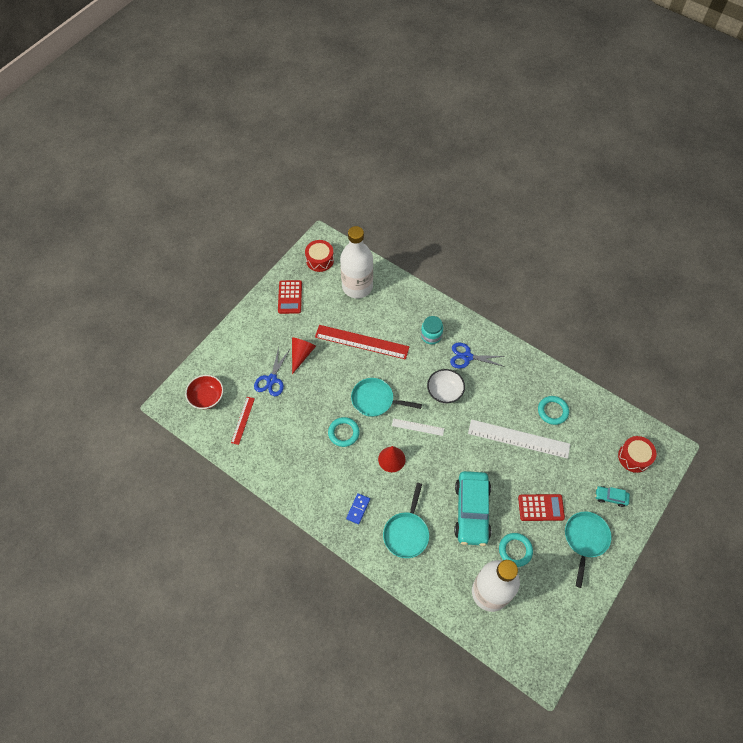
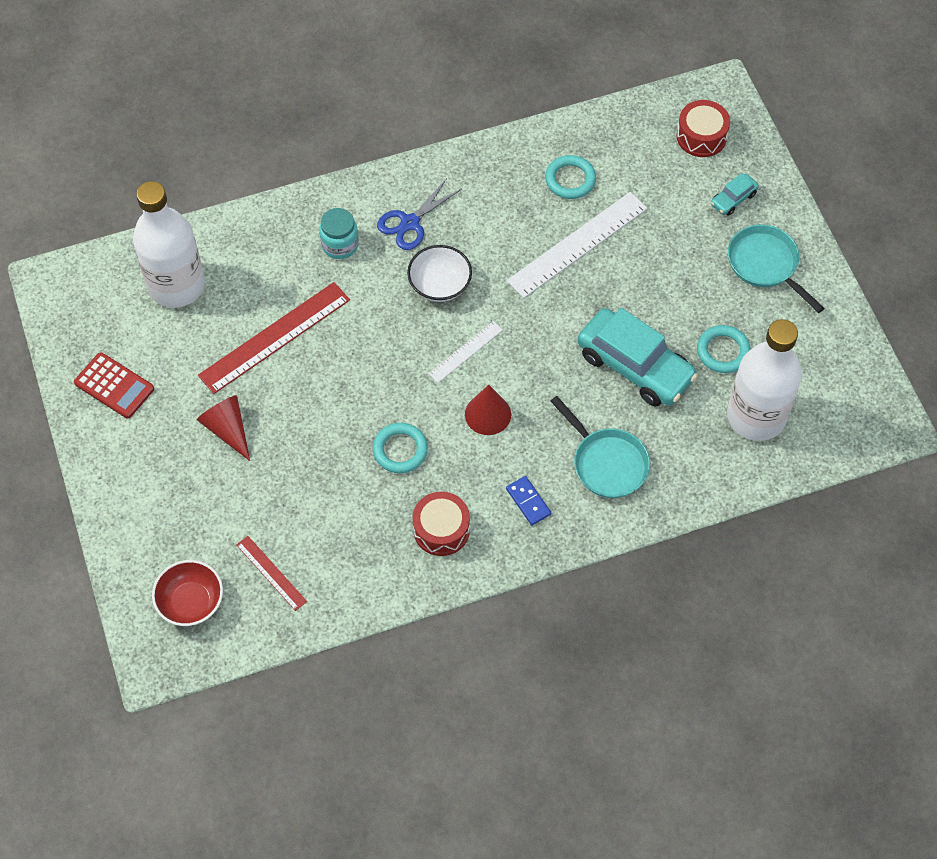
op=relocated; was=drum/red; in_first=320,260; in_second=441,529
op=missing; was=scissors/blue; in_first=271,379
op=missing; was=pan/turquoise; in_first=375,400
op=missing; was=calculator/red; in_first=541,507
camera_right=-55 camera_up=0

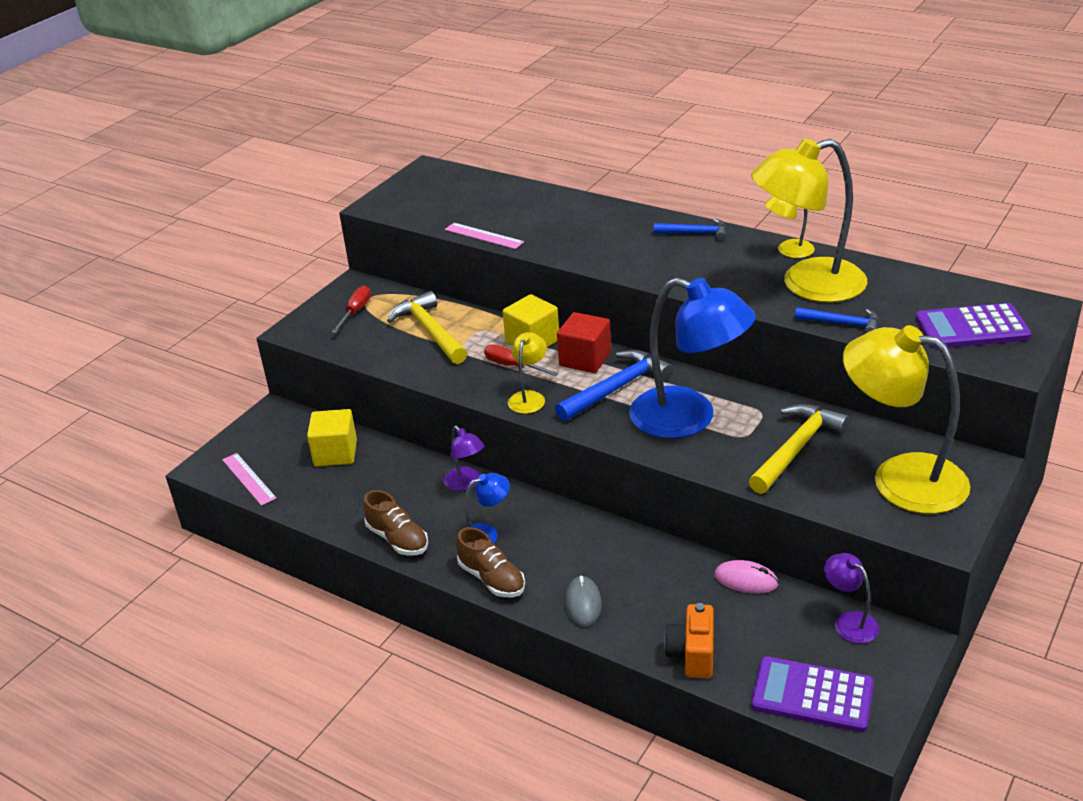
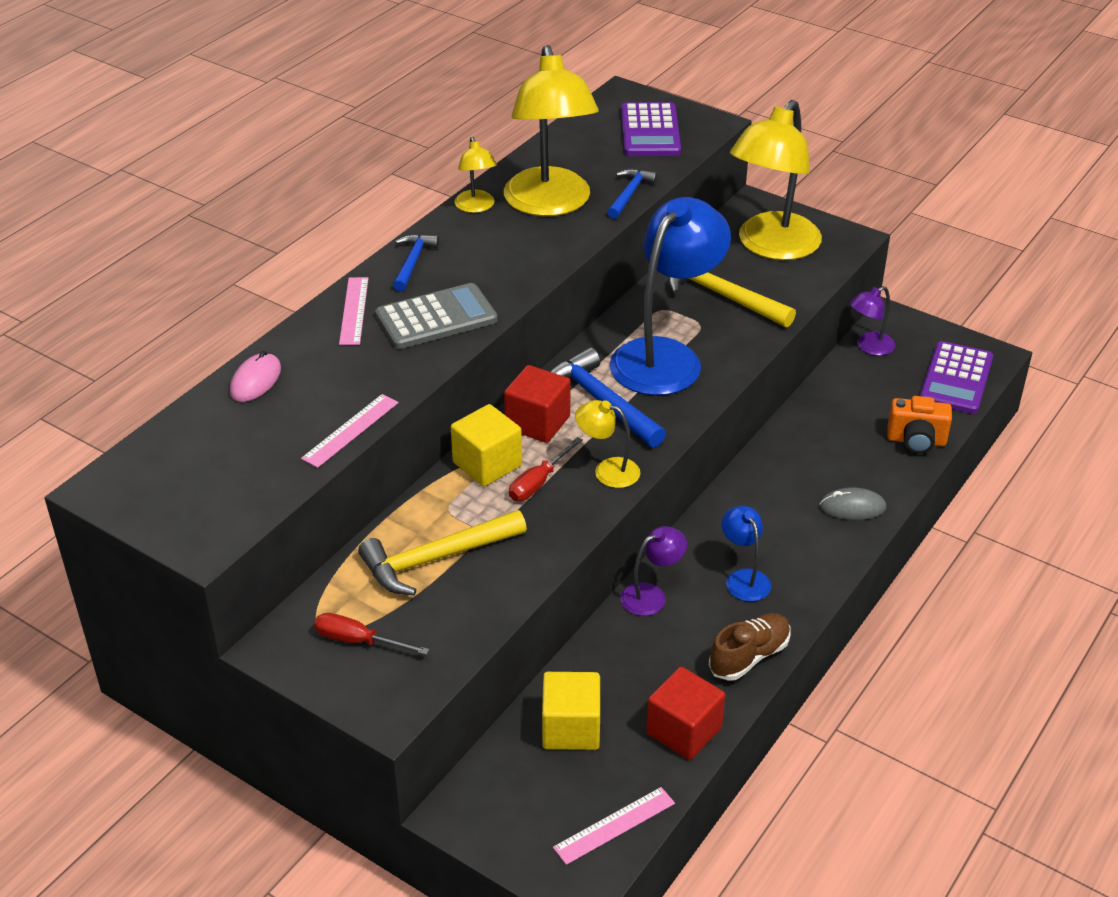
op=relocated; was=mouse/pink; in_first=746,580; in_second=255,381
op=appeared; now=ruler/pink; in_second=354,311
op=appeared; now=calculator/grey; in_second=436,317
op=appeared; now=cube/red; in_second=683,731
op=missing; was=shoe/brown; in_first=492,579
camera_right=-90 camera_up=5

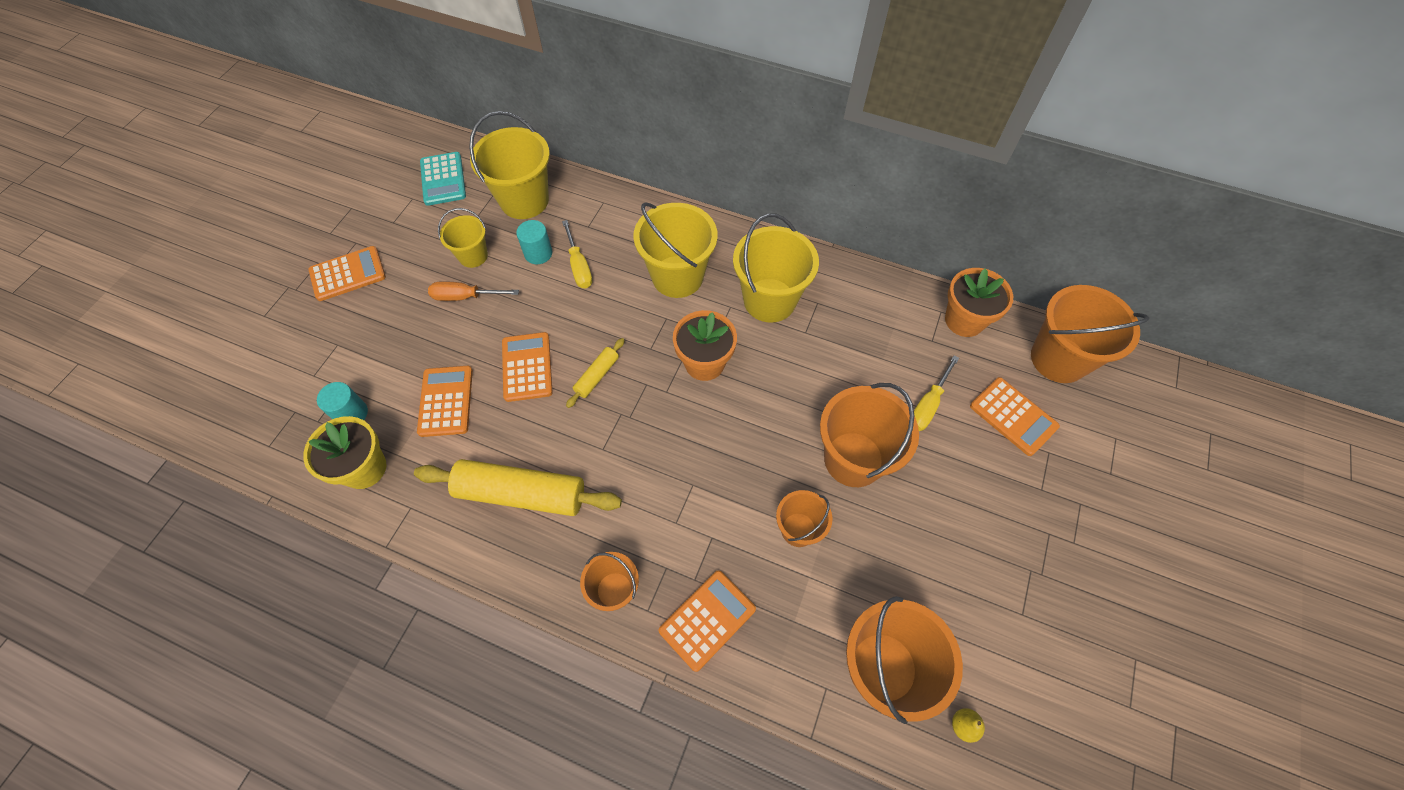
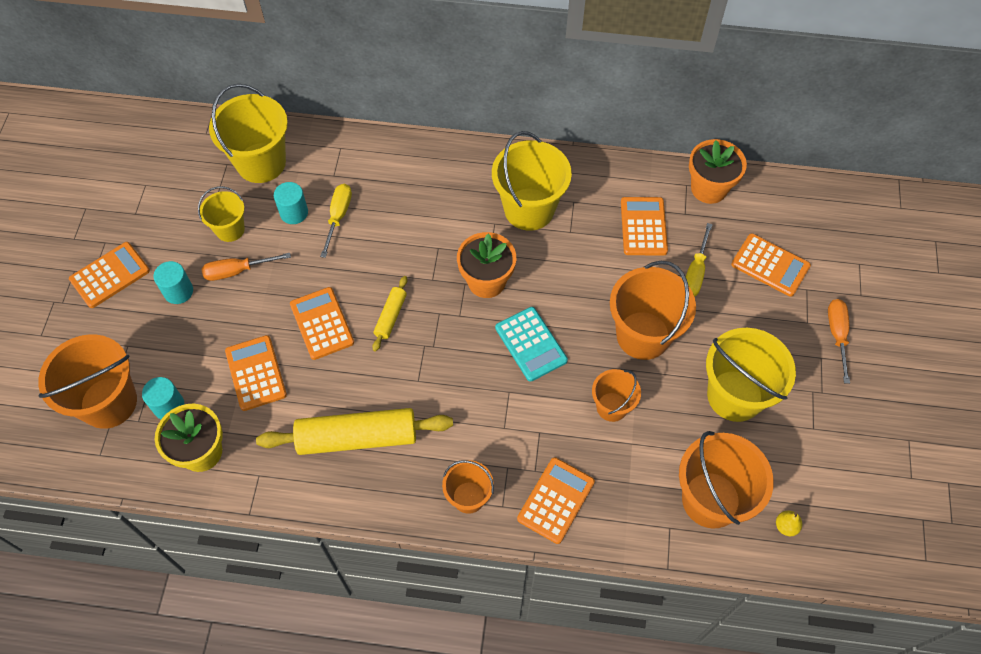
op=relocated; was=bucket/orange; in_first=1058,359; in_second=109,402
op=appeared; now=cylinder/turquoise; in_second=178,291
op=spun; was=screwdriver/yellow; in_first=579,266; in_second=338,217; clockwise=-135
op=relocated; was=calculator/turquoise; in_first=443,179; in_second=531,344
op=appeared; now=calculator/orange; in_second=643,226
op=relocated; was=bucket/yellow; in_first=677,276; in_second=734,396
op=appeared; now=screwdriver/orange; in_second=837,335
camera_right=-15 camera_up=0

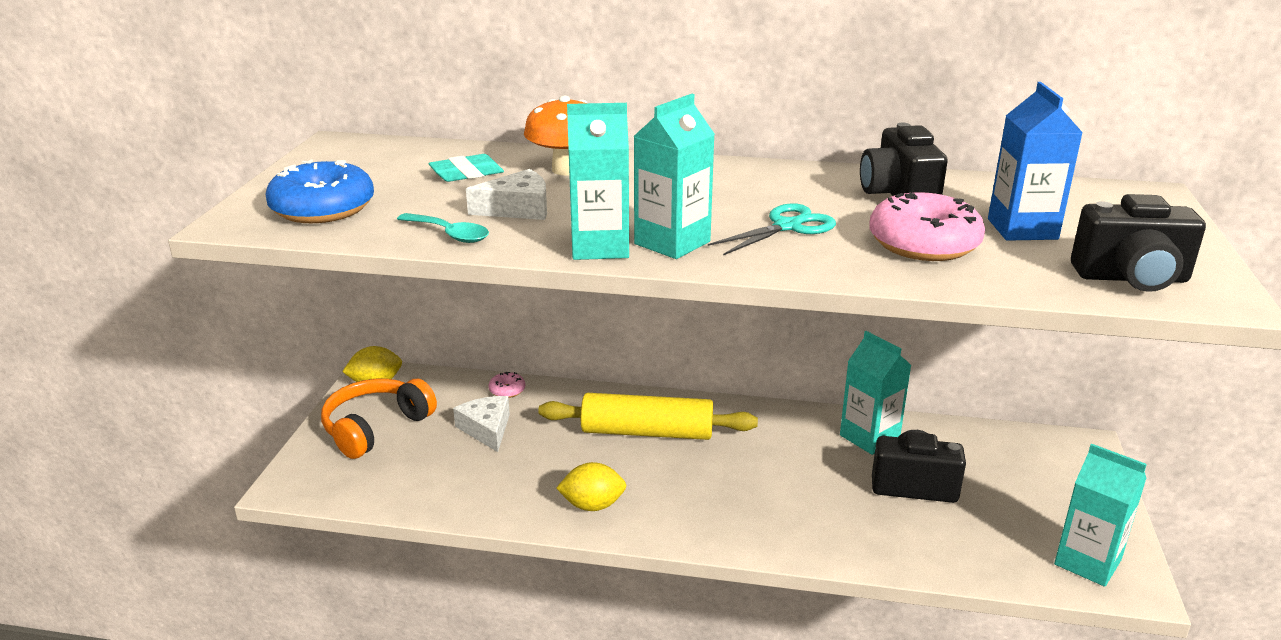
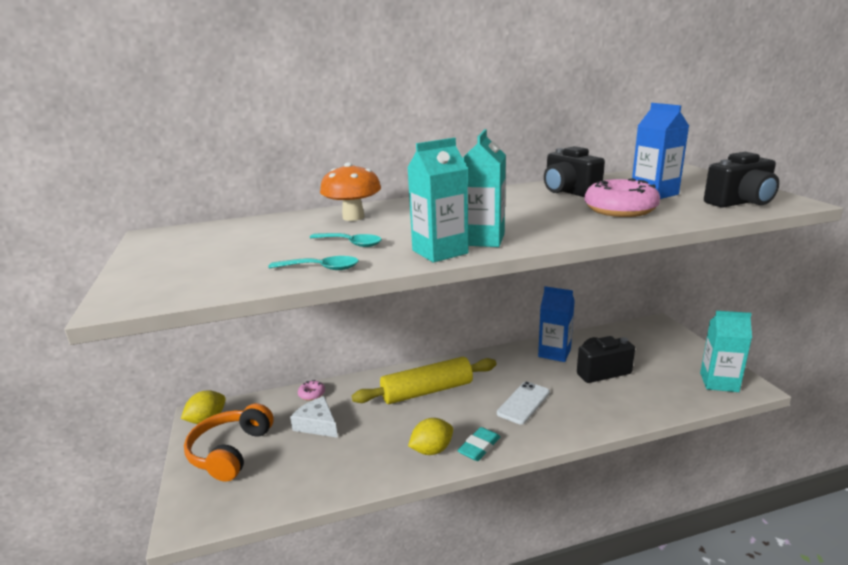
op=exchanged; was=cheese/white; now=spoon/turquoise; in_first=518,208; in_second=350,243
op=relocated; was=eraser/turquoise; in_first=467,174; in_second=479,447
op=appeared; now=phone/white; in_second=523,403
op=colour; was=carton/turquoise; now=carton/blue; in_first=869,437; in_second=554,353
op=missing; was=donut/blue; in_first=323,208
op=missing; was=scissors/turquoise; in_first=787,227
camera_right=-25 camera_up=-5

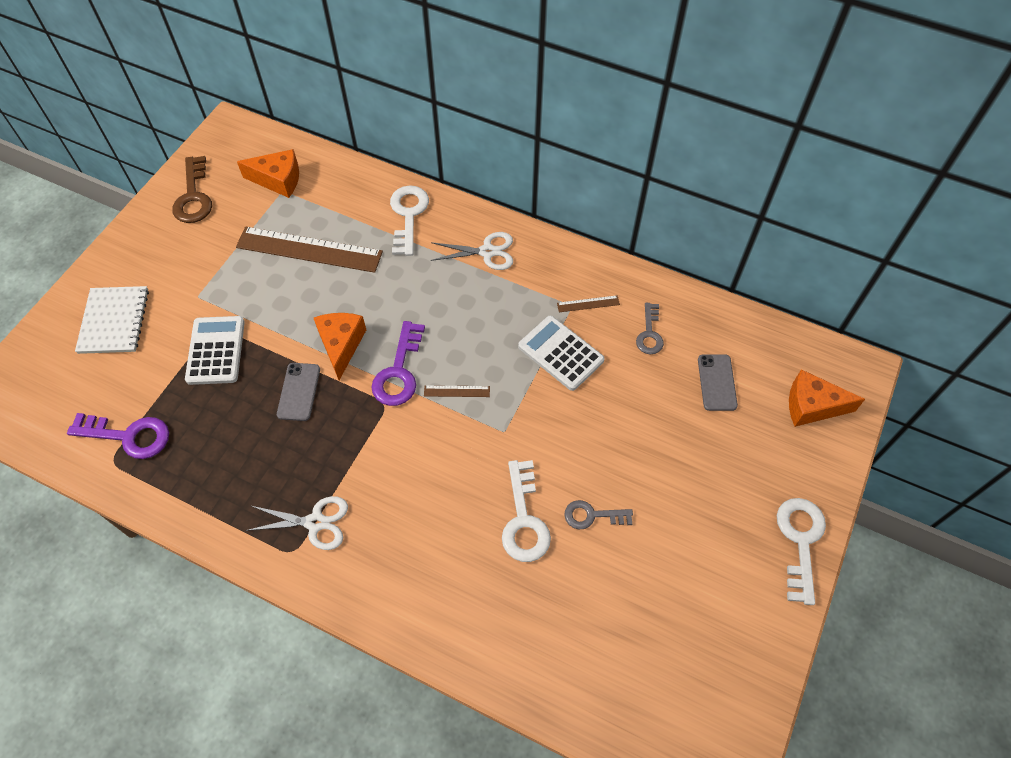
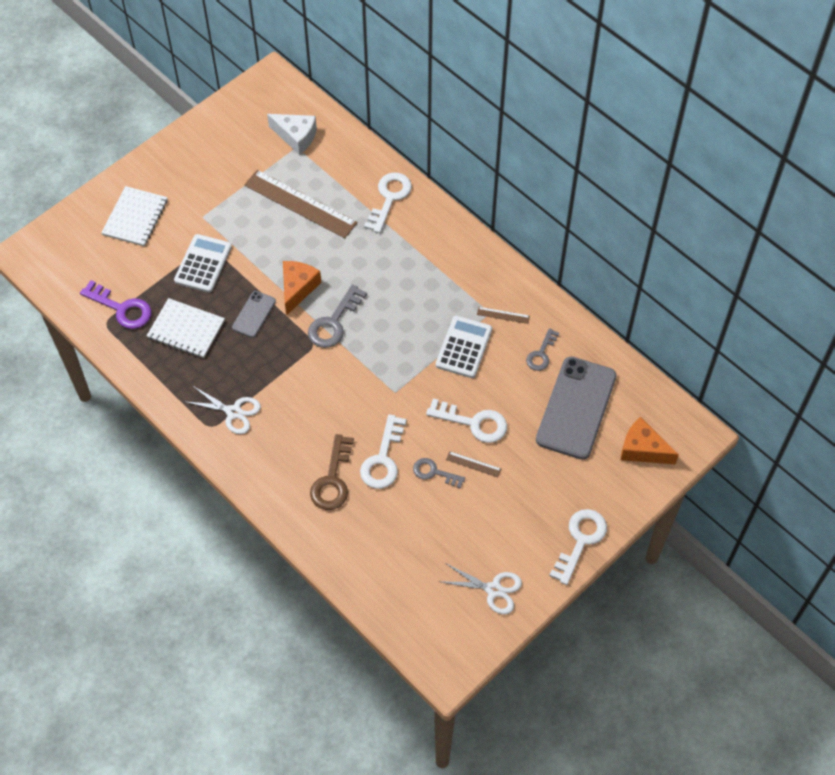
op=appeared; now=notebook/white; in_second=186,329
op=colour; was=cheese/orange; now=cheese/white; in_first=278,180; in_second=296,137
op=colour; was=key/purple; now=key/grey; in_first=399,371; in_second=334,322
op=relocated; was=key/brown; in_first=193,196; in_second=332,479
op=appeared; now=key/white; in_second=473,423
op=spun; was=calculator/white; in_first=560,353; in_second=464,347; clockwise=45
op=relocated; was=scissors/white; in_first=487,252; in_second=493,590
op=relocated; was=ruler/brown; in_first=457,391; in_second=473,464
op=size; was=phone/grey; in_first=717,382; in_second=576,408; ratio=2.05
camera_right=20 camera_up=0

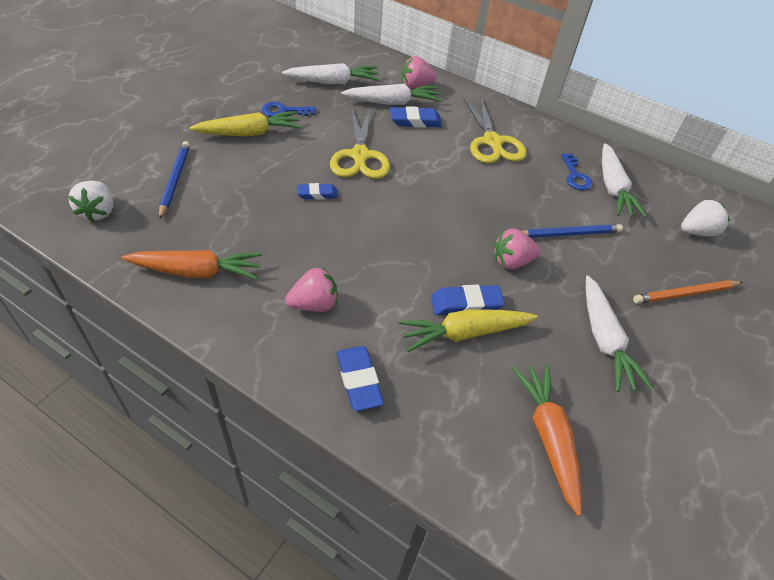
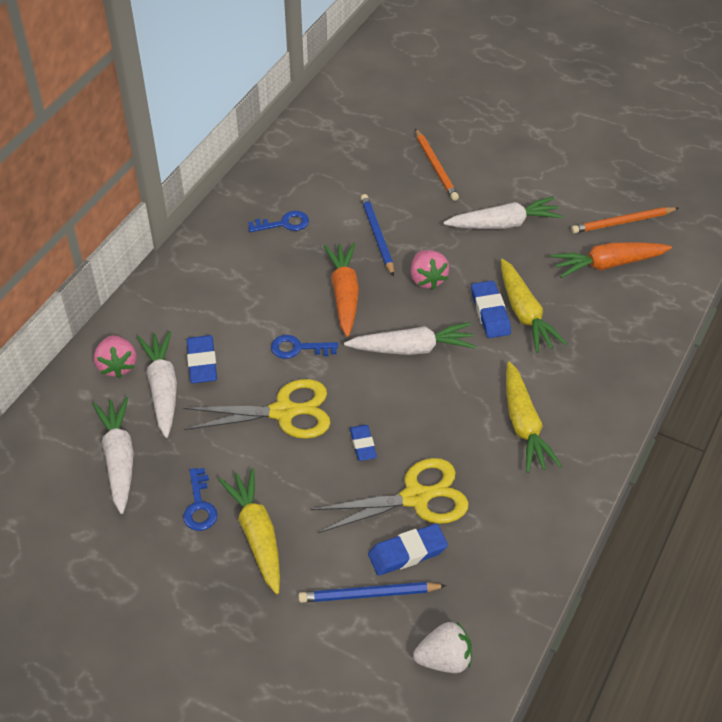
op=appeared; now=key/blue; in_second=298,348
op=relocated; was=scissors/yellow; in_first=492,142; in_second=415,497
op=relocated; was=carrot/orange; in_first=197,272; in_second=344,294
op=relocated; was=carrot/white; in_first=613,188; in_second=412,348
op=relocated; was=eraser/blue; in_first=359,380; in_second=407,553
op=exchanged; was=strawberry/pink; now=carrot/yellow; in_first=314,304; in_second=524,425
op=appeared; now=pencil/orange; in_second=622,222
op=missing; was=strawberry/white; in_first=697,232
camera_right=-90 camera_up=0

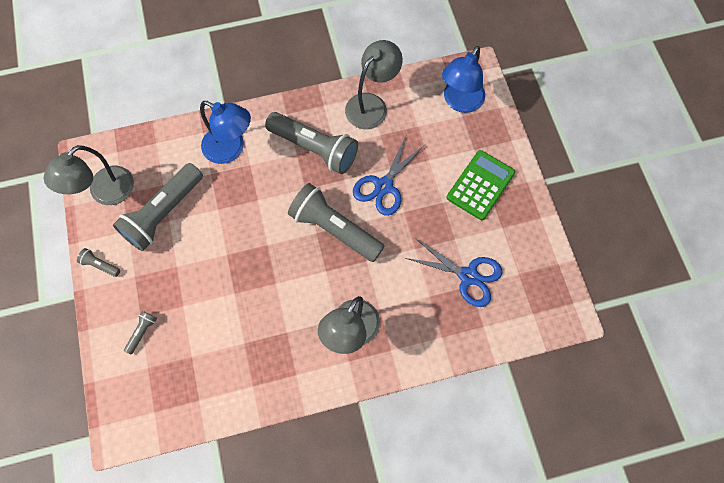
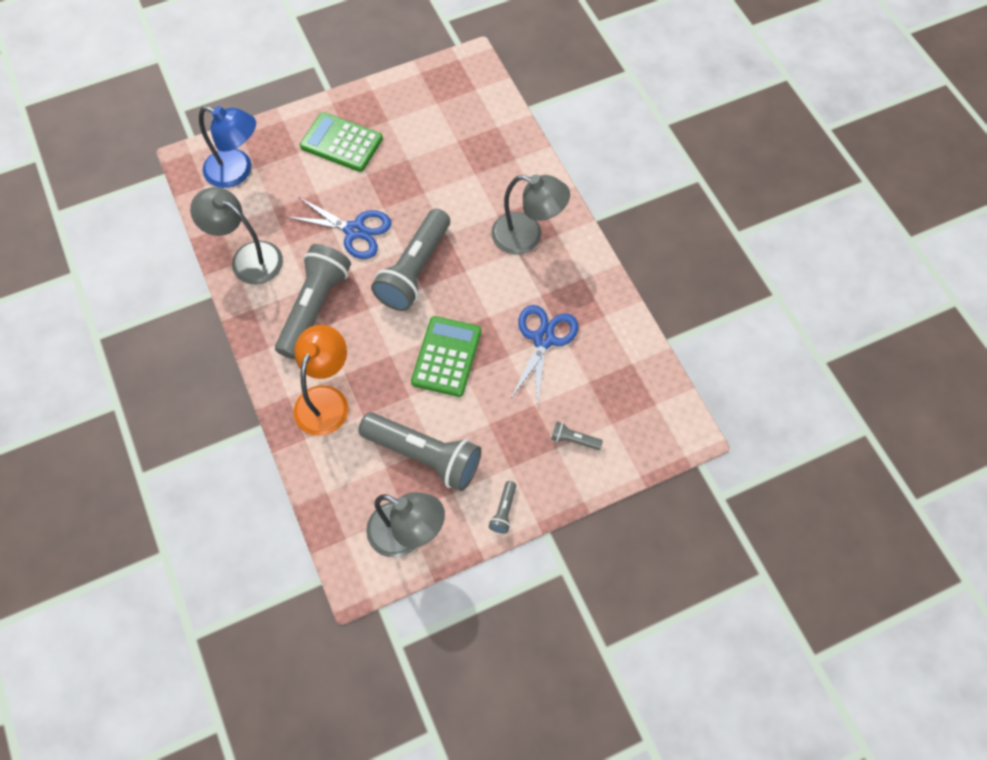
op=colour; was=lamp/blue; now=lamp/orange; in_first=231,149; in_second=326,399
op=appeared; now=calculator/green; in_second=446,356
op=relocated; was=scissors/blue; in_first=468,276; in_second=543,339
camera_right=-100 camera_up=-5

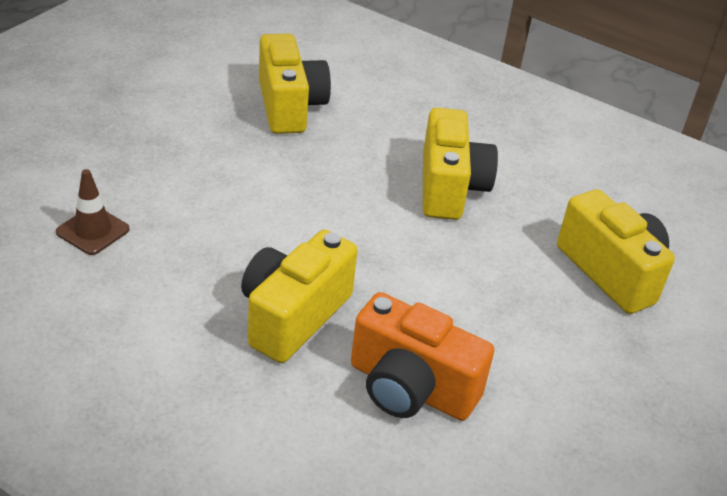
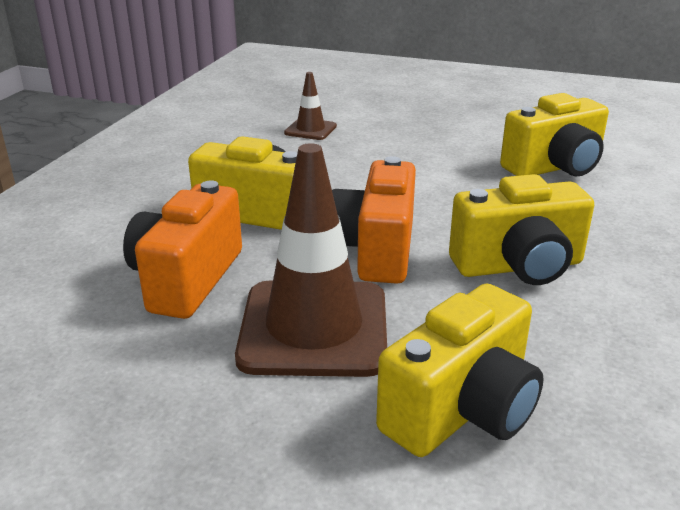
op=appeared; now=traffic cone/brown; in_second=314,328
op=appeared; now=camera/orange; in_second=376,250
camera_right=80 camera_up=-10

